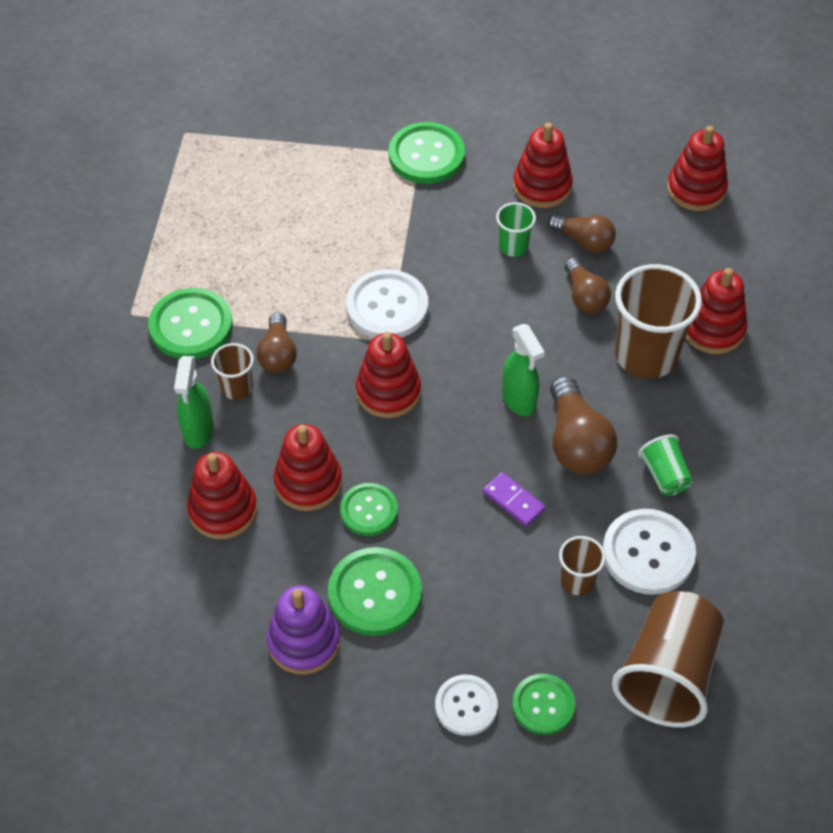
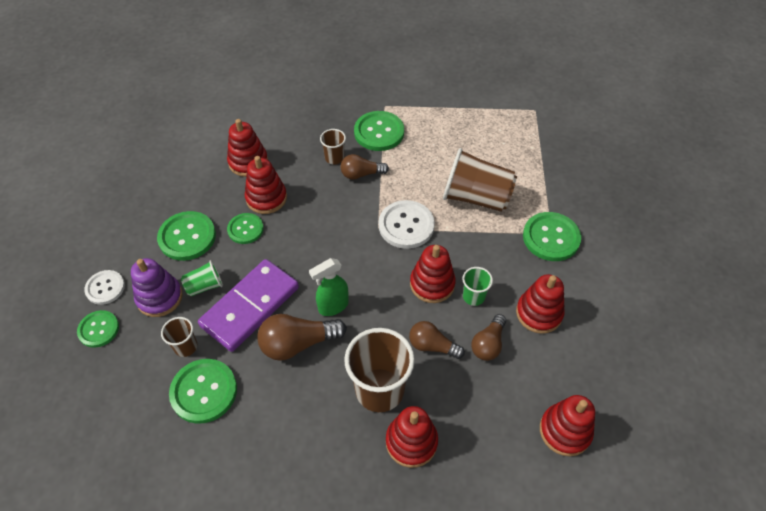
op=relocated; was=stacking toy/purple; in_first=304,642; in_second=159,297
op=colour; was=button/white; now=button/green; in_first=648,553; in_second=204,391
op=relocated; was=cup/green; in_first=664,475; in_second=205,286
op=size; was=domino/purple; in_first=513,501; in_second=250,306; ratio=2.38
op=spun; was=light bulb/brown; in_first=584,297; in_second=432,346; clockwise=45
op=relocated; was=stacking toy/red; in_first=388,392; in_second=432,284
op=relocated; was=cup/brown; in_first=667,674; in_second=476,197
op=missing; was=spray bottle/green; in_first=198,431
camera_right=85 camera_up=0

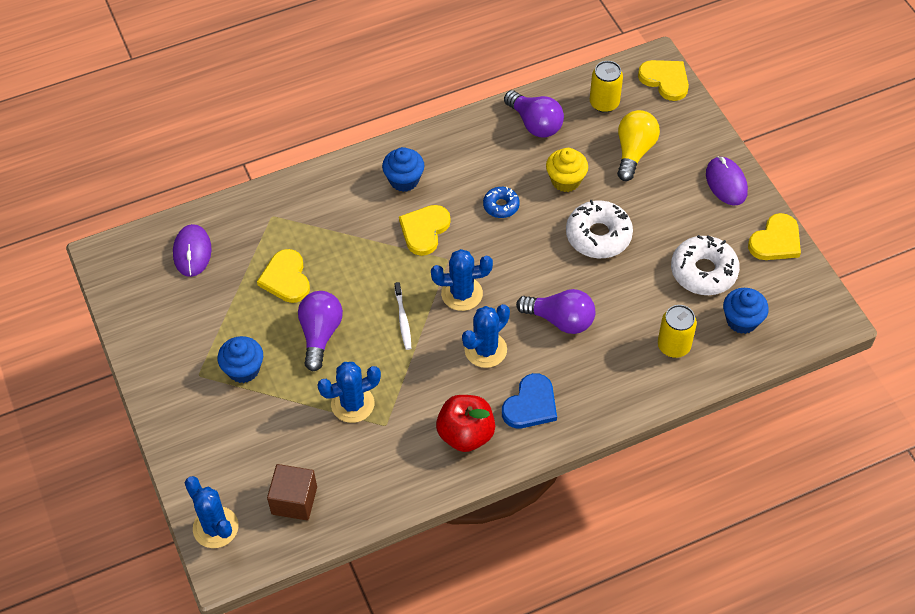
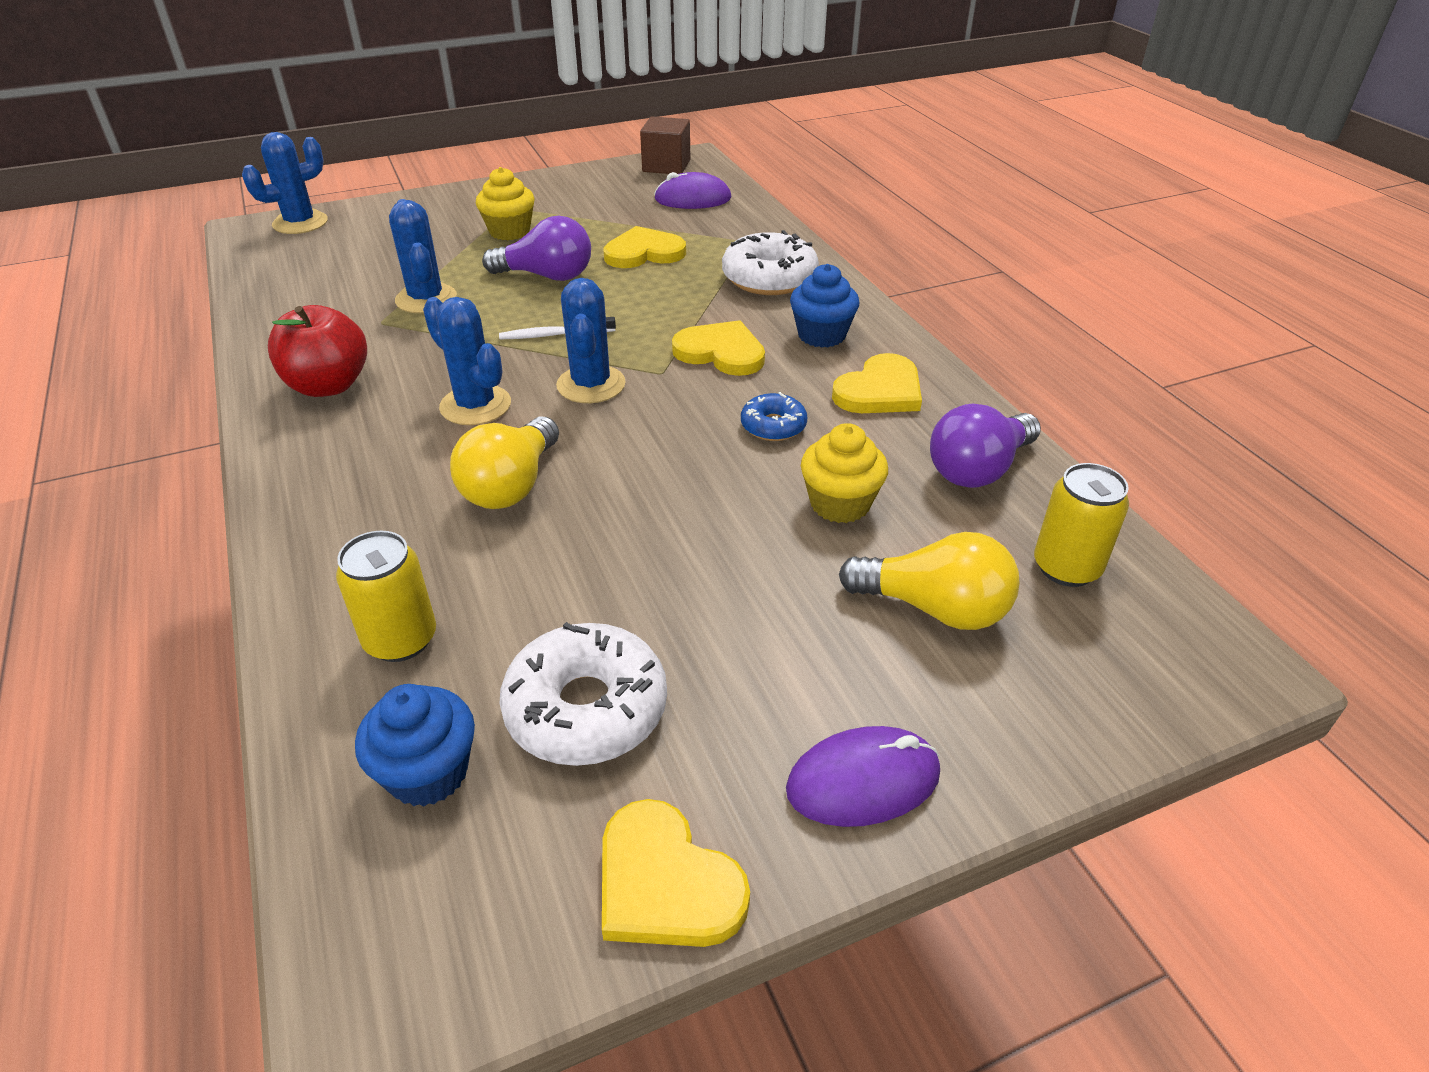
op=colour; was=light bulb/purple; now=light bulb/yellow; in_first=560,320; in_second=511,485
op=colour; was=cupcake/blue; now=cupcake/yellow; in_first=243,369; in_second=509,231
op=relocated; was=cube/brown; in_first=294,500; in_second=666,166
op=relocated; was=donut/white; in_first=598,236; in_second=769,278
op=relocated; was=heart/yellow; in_first=665,80; in_second=880,391
op=missing; was=heart/blue; in_first=531,405
camera_right=90 camera_up=-15

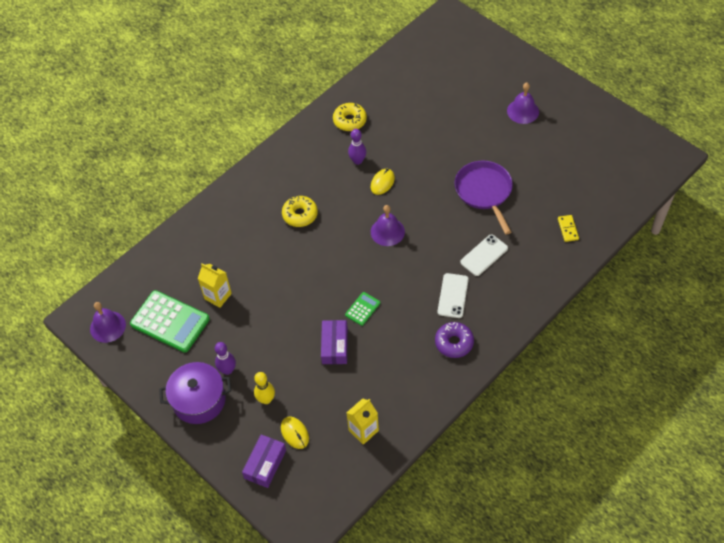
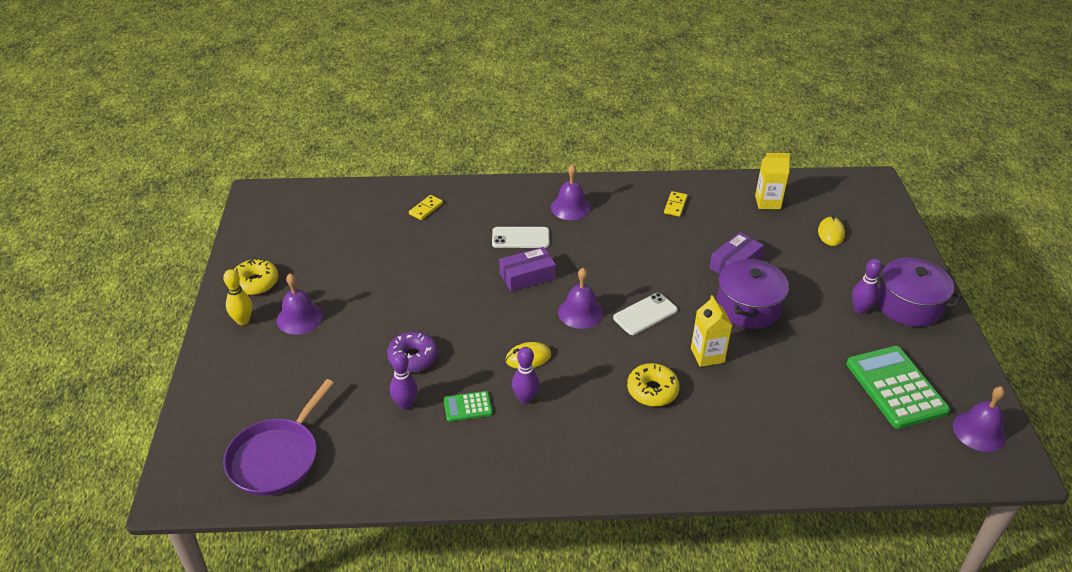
op=relocated; was=bowling pin/yellow; in_first=266,399; in_second=243,320
op=relocated; was=pan/purple; in_first=484,191; in_second=276,458
op=relocated; was=donut/yellow; in_first=350,120; in_second=255,283
op=relocated; was=donut/purple; in_first=454,343; in_second=413,357
op=appeared; now=bowling pin/purple; in_second=405,404
op=relocated; was=calculator/green; in_first=362,309; in_second=468,407
op=relocated; was=box/purple; in_first=265,464; in_second=527,276
op=appeared; now=bell/purple; in_second=570,207
op=relocated; was=phone/white; in_first=453,296; in_second=645,314
op=appeared; now=domino/yellow; in_second=675,205
op=relocated; was=carton/yellow; in_first=218,296; in_second=707,355
op=appeared; now=pot/purple; in_second=748,307
camera_right=-140 camera_up=-15

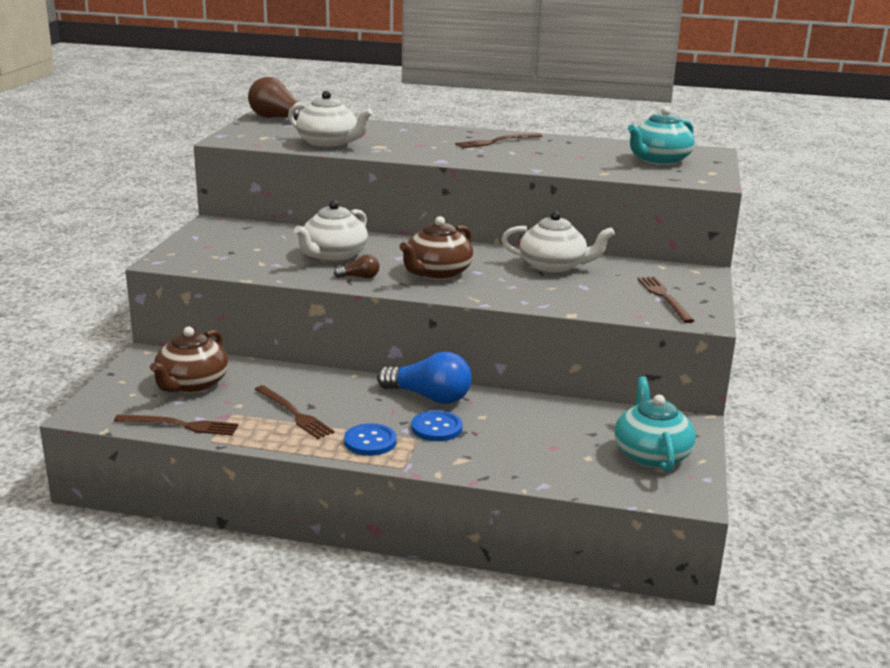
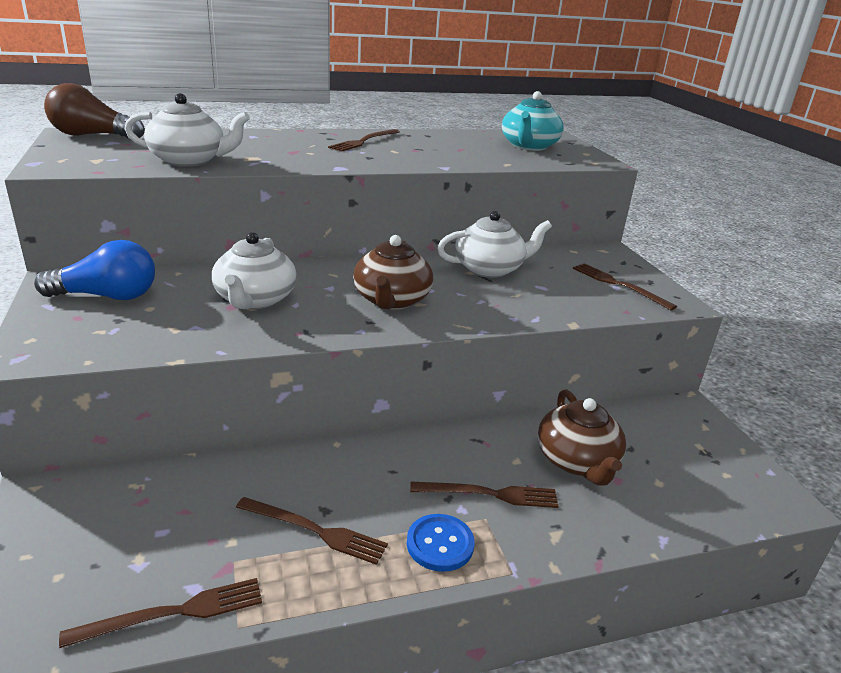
op=relocated; was=light bulb/blue; in_first=429,397; in_second=107,296
op=exchanged; was=button/blue; now=fork/brown; in_first=436,428; in_second=489,494
op=relocated; was=teapot/brown; in_first=191,384; in_second=577,461
op=missing; was=light bulb/brown; in_first=360,277
op=missing; was=teapot/turquoise; in_first=651,454
camera_right=-30 camera_up=5

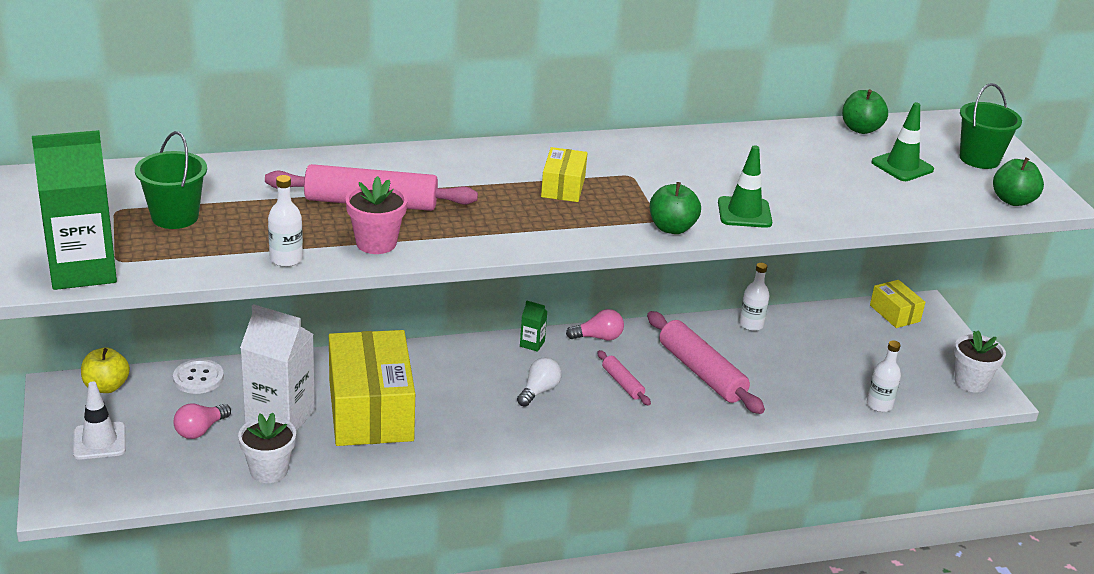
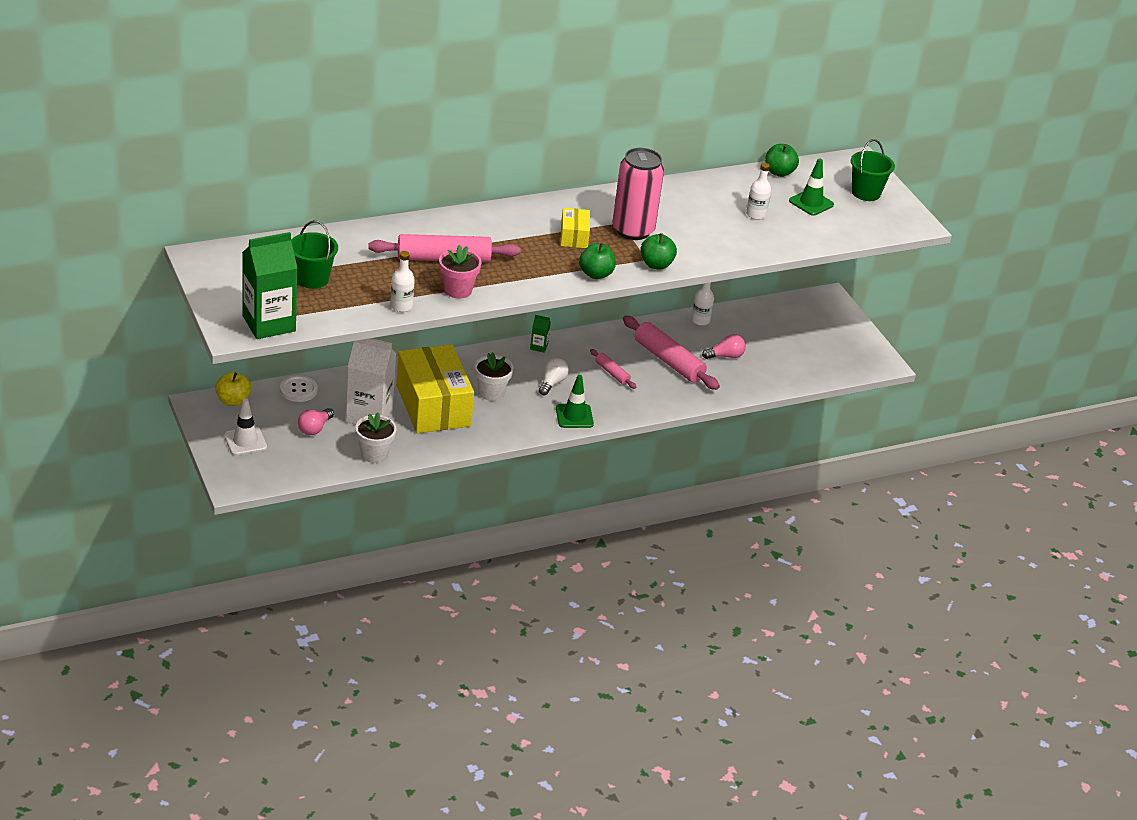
op=relocated; was=flower pot/white; in_first=970,382; in_second=491,392
op=relocated; was=traffic cone/green; in_first=744,213; in_second=574,416
op=relocated; was=apple/green; in_first=1013,200; in_second=596,274
op=appeared; now=can/pink; in_second=633,230
op=relocated; was=light bulb/pink; in_first=598,337; in_second=725,356
op=relocated; was=bottle/white; in_first=879,405; in_second=756,214
op=missing; was=box/yellow; in_first=894,313
camera_right=-10 camera_up=5

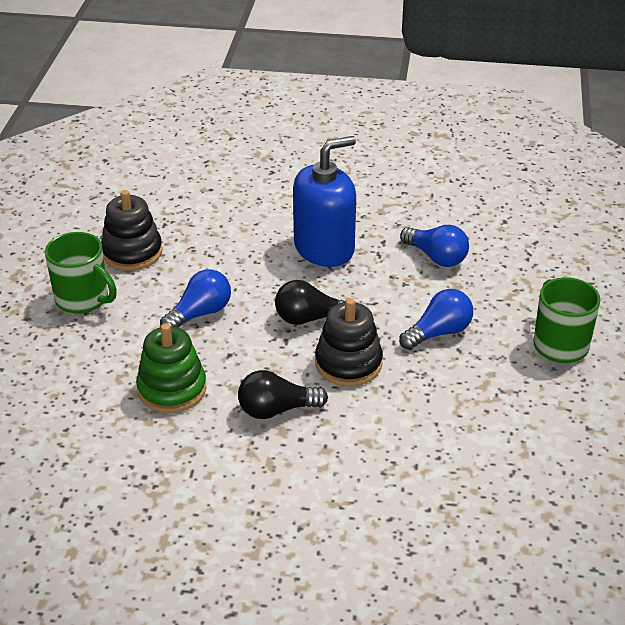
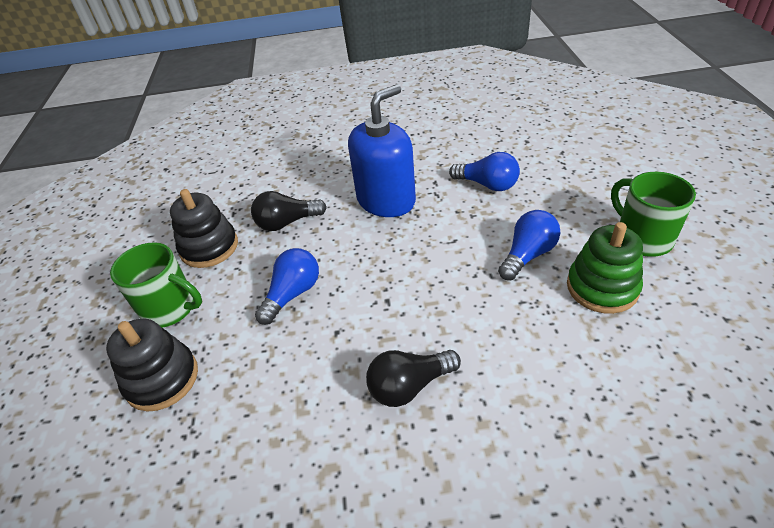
op=relocated; was=stacking toy/black; in_first=348,363; in_second=162,379
op=relocated; was=light bulb/black; in_first=310,318; in_second=287,223
op=relocated; was=stacking toy/green; in_first=172,389; in_second=602,287
camera_right=-10 camera_up=5

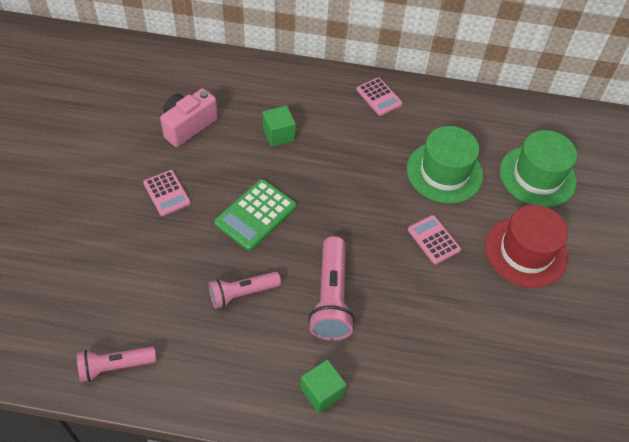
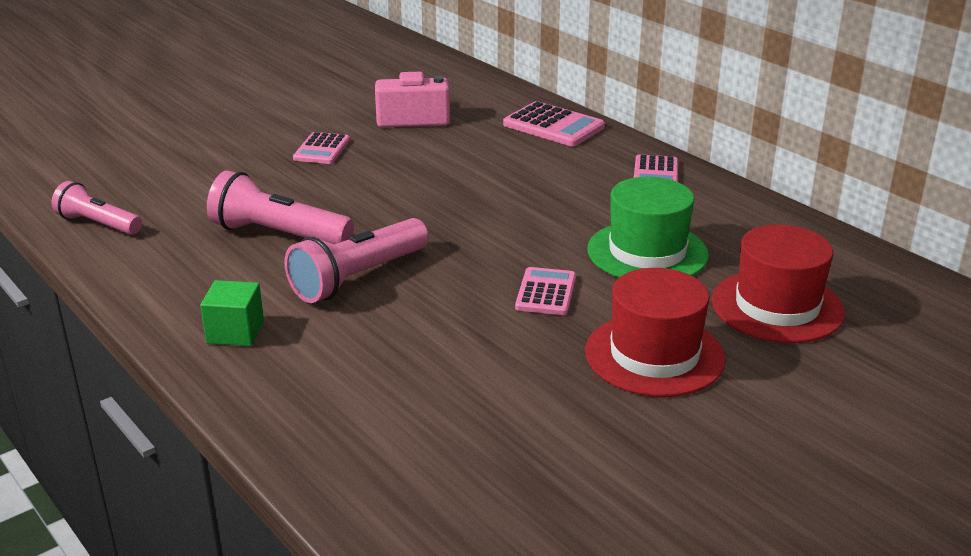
op=size; was=flashlight/pink; in_first=242,293; in_second=278,235; ratio=1.52
op=appeared; now=calculator/pink; in_second=553,126
op=colour; was=hat/green; now=hat/red; in_first=537,176; in_second=777,306
op=missing; was=calculator/green; in_first=256,215
op=missing; was=cube/green; in_first=279,134
camera_right=45 camera_up=-25

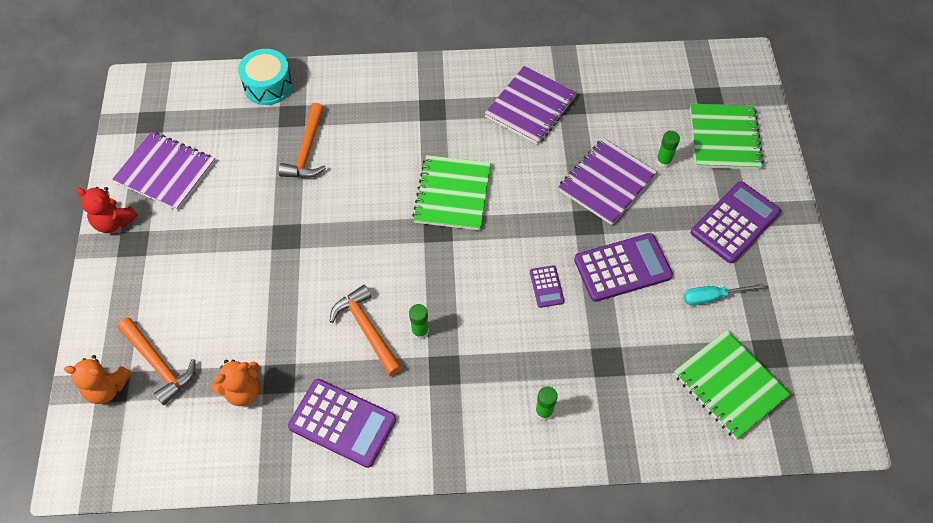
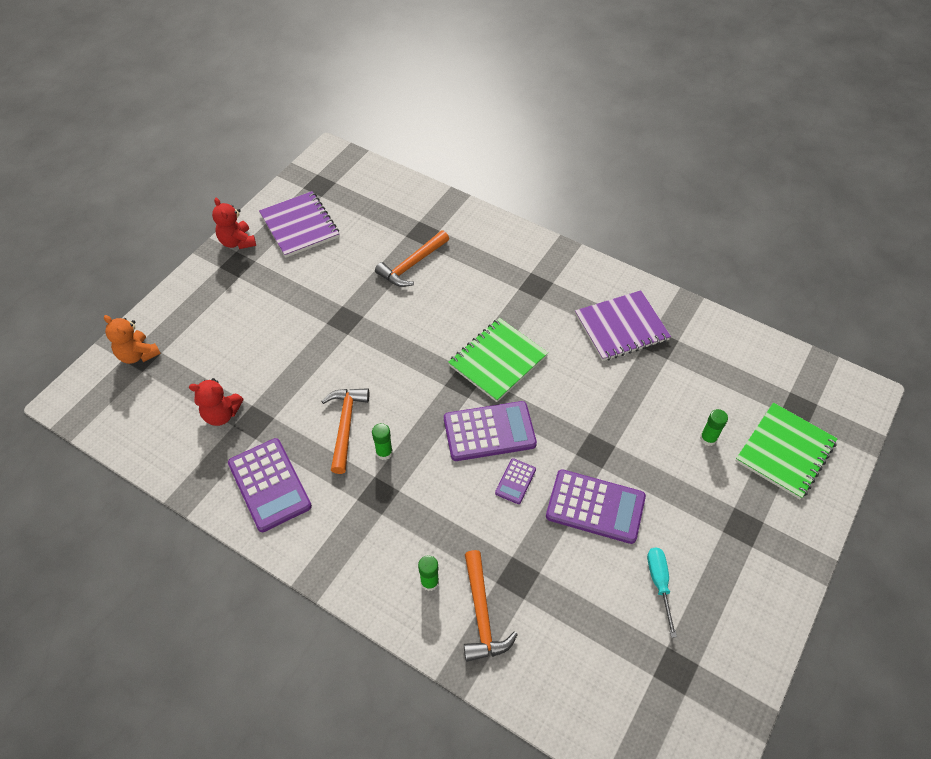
op=colour; was=teddy bear/orange; now=teddy bear/red; in_first=243,390; in_second=221,414
op=relocated; was=calculator/purple; in_first=735,222; in_second=489,431
op=relocated; was=hammer/orange; in_first=159,364; in_second=482,614
op=spun; was=screwdriver/turquoise; in_first=712,297; in_second=659,584; clockwise=60
op=missing; was=drum/turquoise; in_first=268,86
op=missing; was=notebook/purple; in_first=606,183
op=missing; was=notebook/green; in_first=729,385
camera_right=35 camera_up=-5

